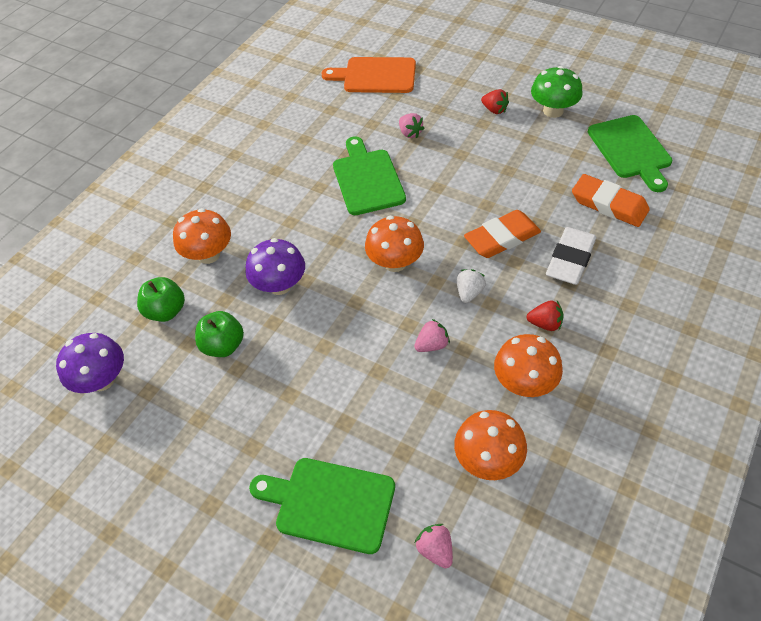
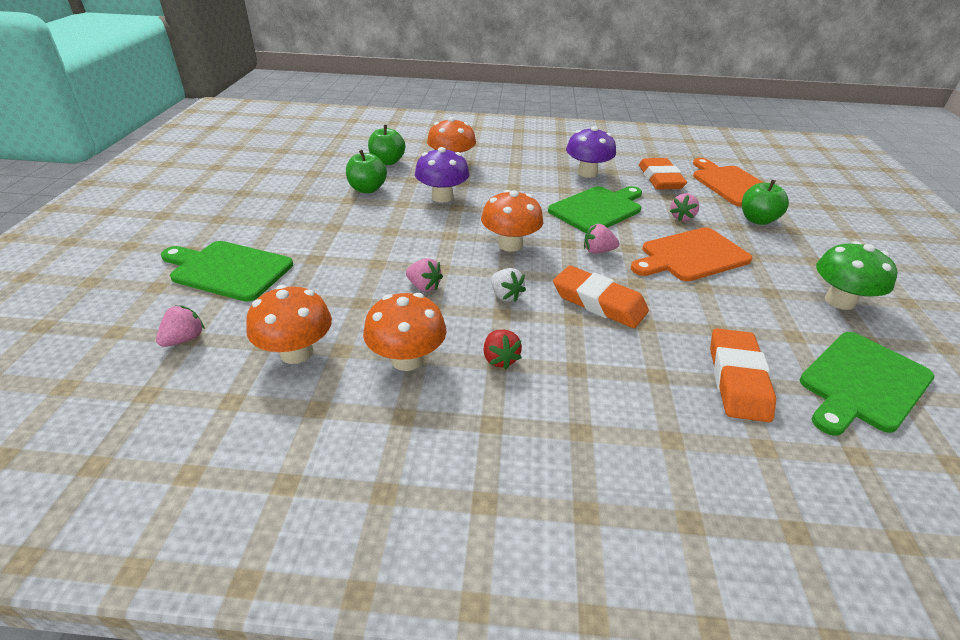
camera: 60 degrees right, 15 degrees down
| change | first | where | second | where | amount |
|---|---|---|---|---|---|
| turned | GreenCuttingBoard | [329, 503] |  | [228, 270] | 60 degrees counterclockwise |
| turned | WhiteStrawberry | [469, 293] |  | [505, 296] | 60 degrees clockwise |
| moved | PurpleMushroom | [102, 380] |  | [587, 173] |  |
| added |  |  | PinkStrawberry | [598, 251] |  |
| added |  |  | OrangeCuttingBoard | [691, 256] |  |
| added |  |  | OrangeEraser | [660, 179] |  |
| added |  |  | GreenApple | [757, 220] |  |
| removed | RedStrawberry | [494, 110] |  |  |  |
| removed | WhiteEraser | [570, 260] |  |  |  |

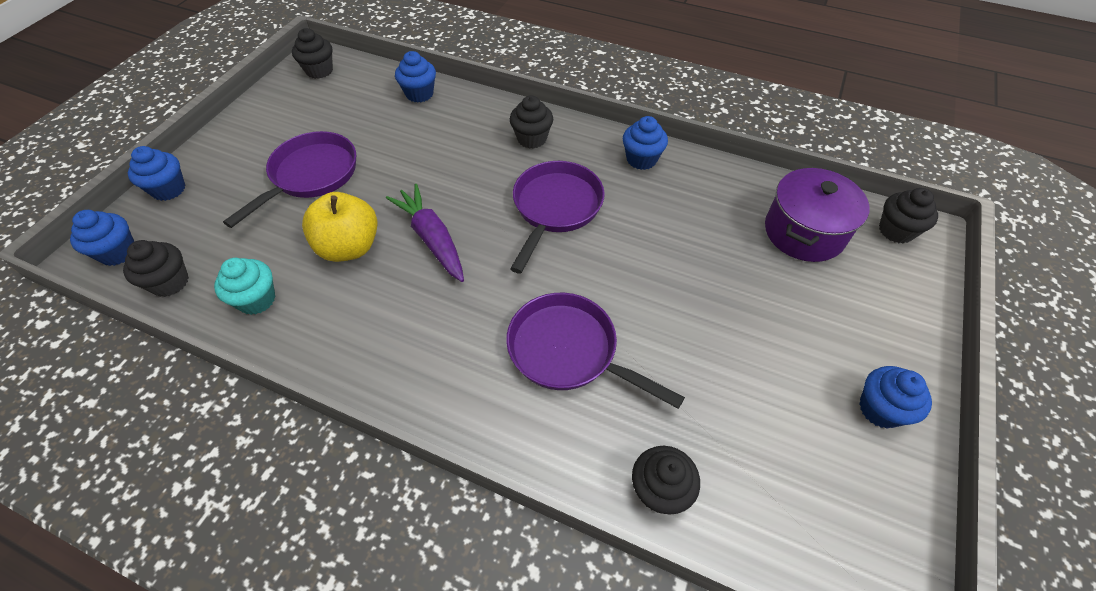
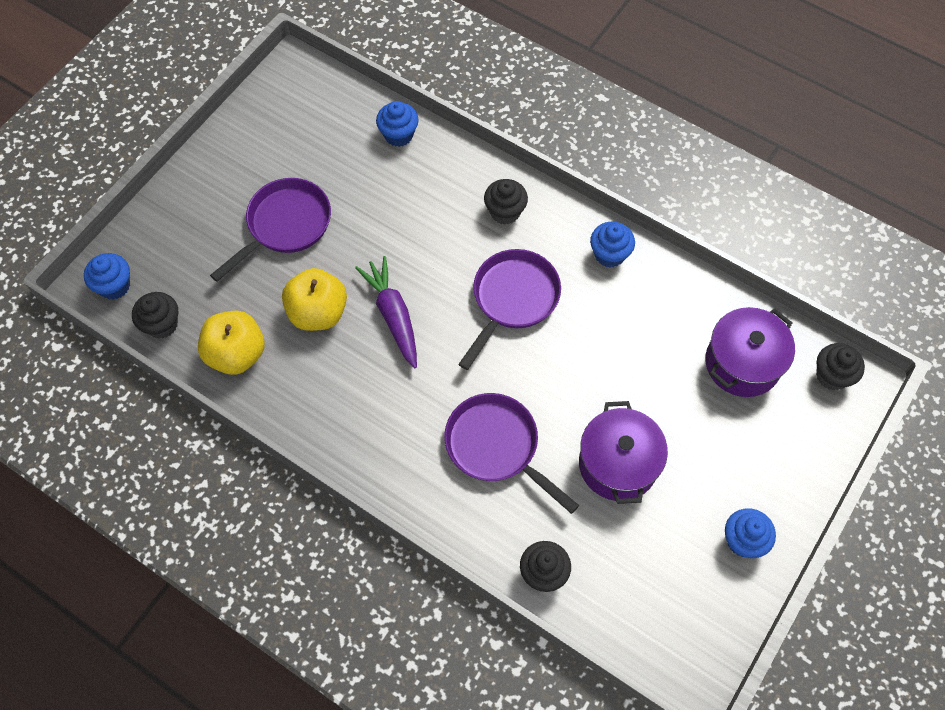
camera: 10 degrees right, 10 degrees up
| change | first | where | second | where | amount |
|---|---|---|---|---|---|
| replaced | TurquoiseCupcake | [257, 299] | YellowApple | [236, 354] |  |
| added |  |  | PurplePot | [618, 464] |  |
| removed | BlueCupcake | [169, 189] |  |  |  |
| removed | BlackCupcake | [319, 70] |  |  |  |

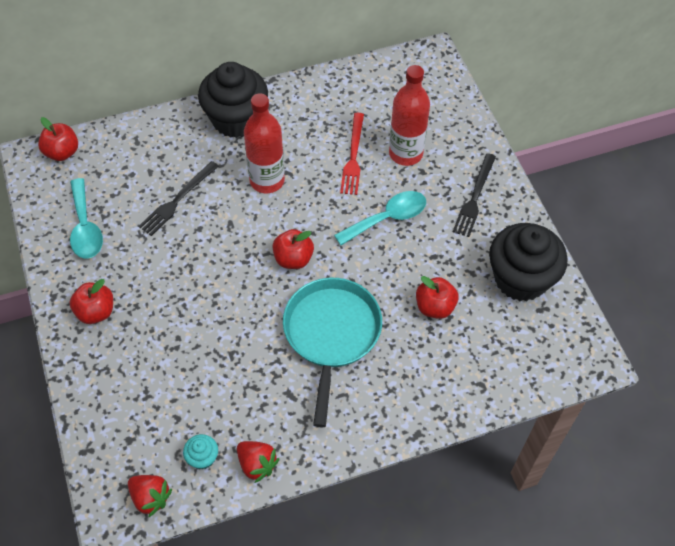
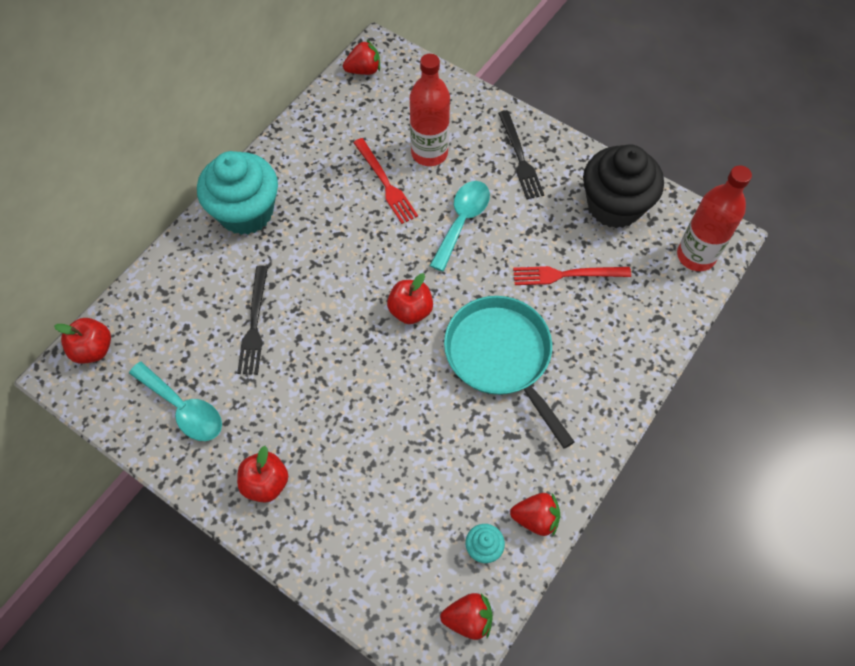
camera: 35 degrees left, 5 degrees up
| change | first | where | second | where | amount |
|---|---|---|---|---|---|
| recoloured | BlackCupcake | [236, 119] | TurquoiseCupcake | [246, 212] |  |
| added |  |  | RedStrawberry | [364, 70] |  |
| replaced | RedApple | [435, 307] | RedFork | [566, 275] |  |
| moved | RedBottle | [267, 180] |  | [696, 256] |  |

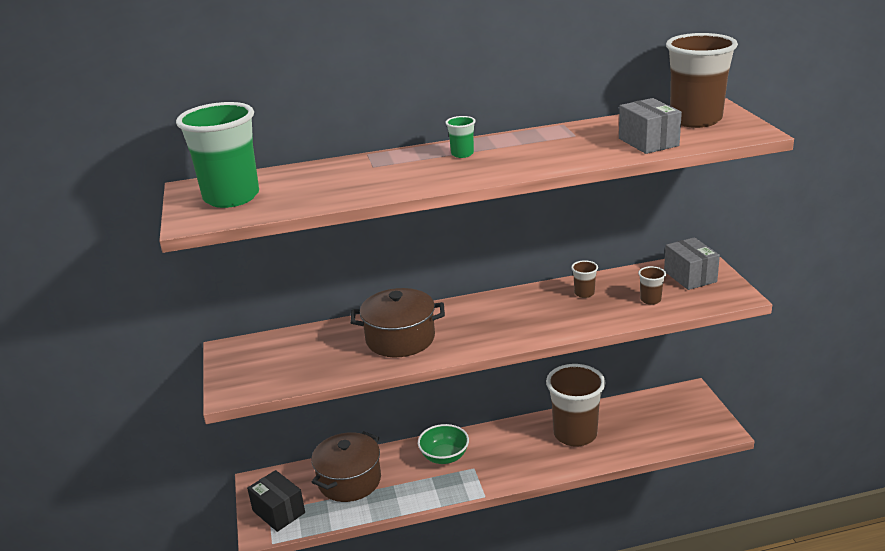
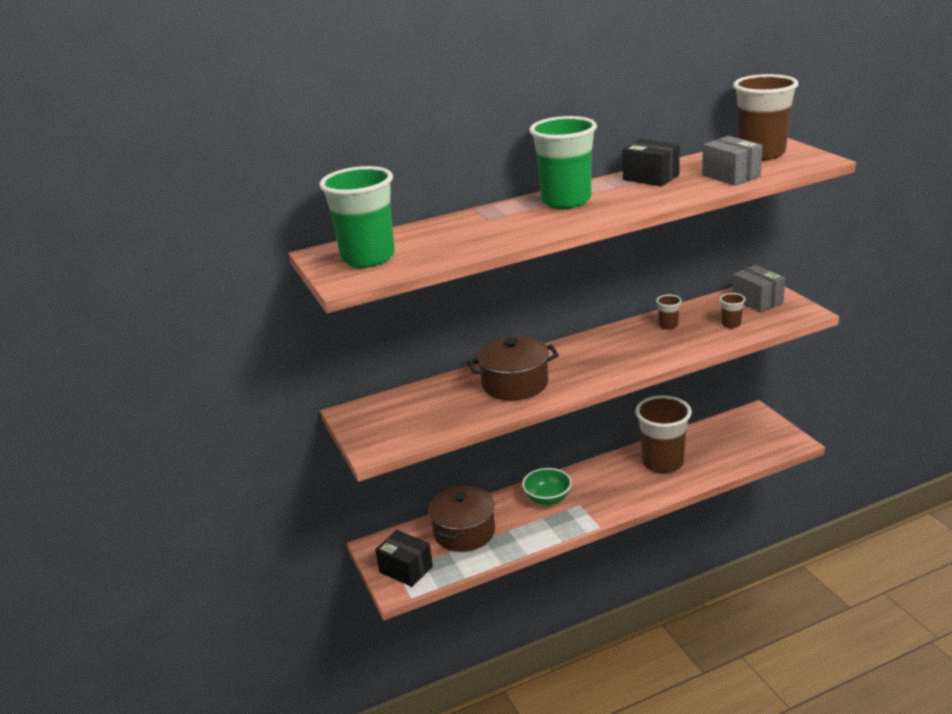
camera: 10 degrees left, 0 degrees up
| change | first | where | second | where | amount |
|---|---|---|---|---|---|
| resized | GreenCup | [462, 154] |  | [566, 201] | x2.33 |
| added |  |  | BlackBox | [651, 177] |  |

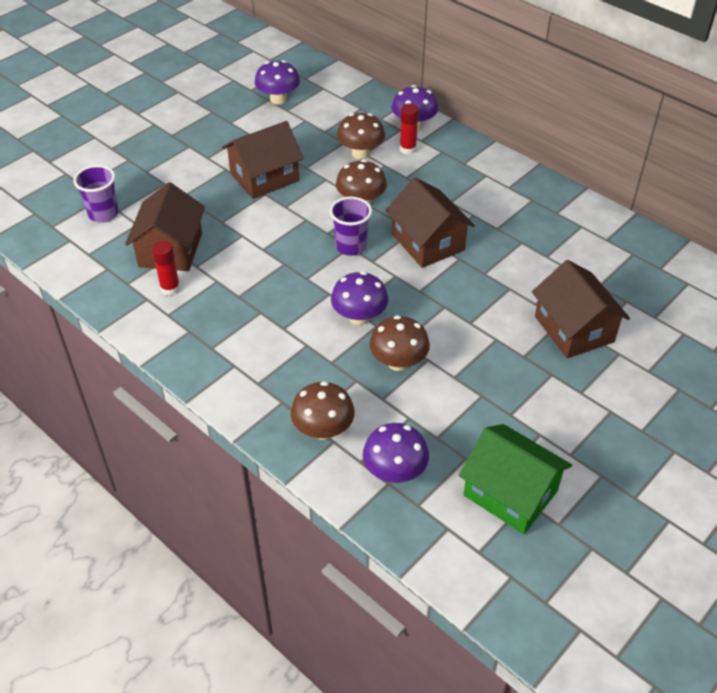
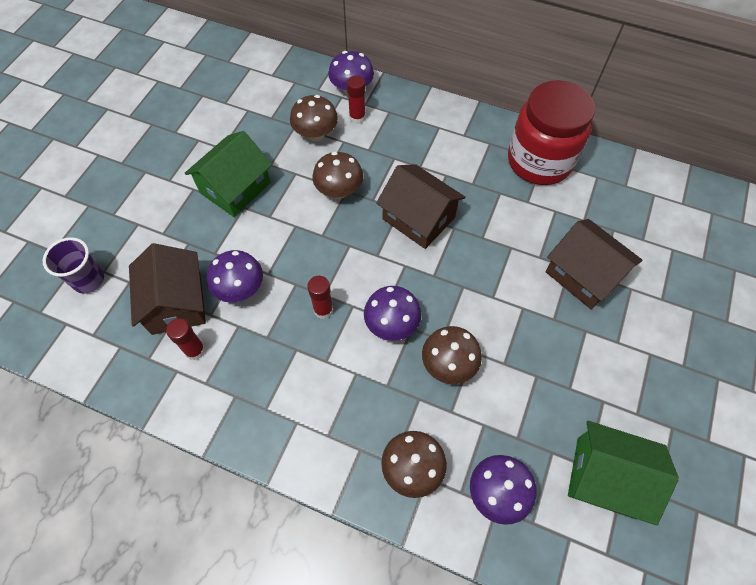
camera: 20 degrees left, 15 degrees up
| change | first | where | second | where | amount |
|---|---|---|---|---|---|
| recoloured | BrownHouse | [264, 177] | GreenHouse | [235, 188] |  |
| moved | PurpleMushroom | [278, 99] |  | [240, 289] |  |
| added |  |  | RedGlueStick | [323, 310] |  |
| added |  |  | RedJar | [539, 161] |  |
| removed | PurpleCup | [351, 246] |  |  |  |

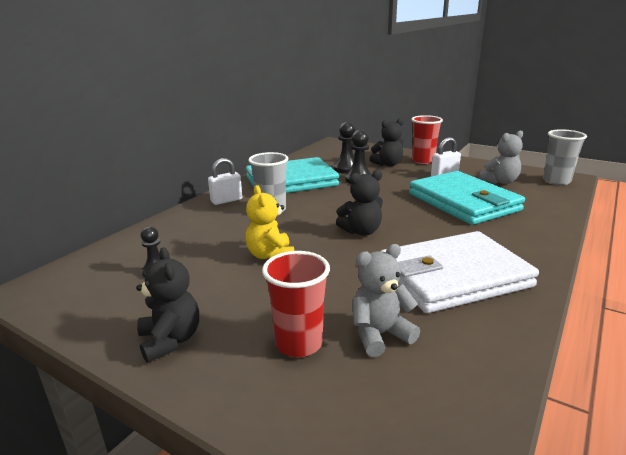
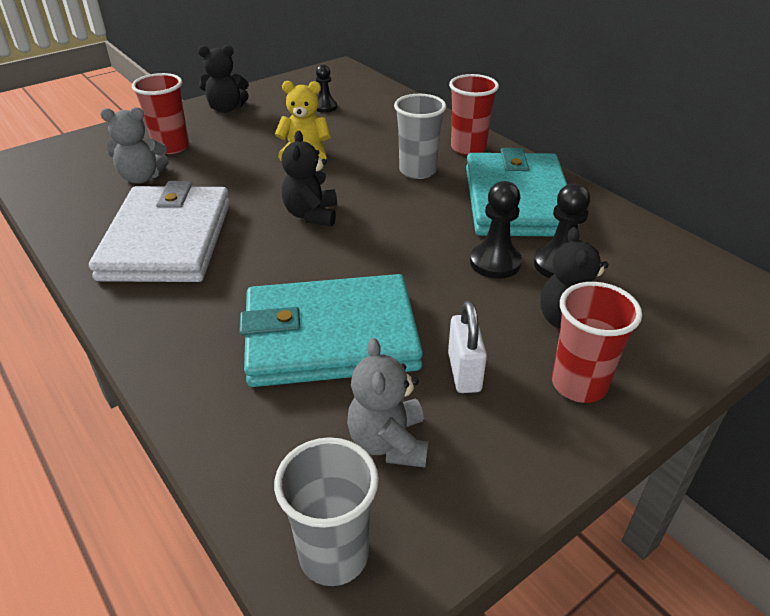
camera: 110 degrees right, 15 degrees up
| change | first | where | second | where | amount |
|---|---|---|---|---|---|
| turned | GreyTeddyBear | [379, 334] |  | [142, 177] | 90 degrees clockwise |
| replaced | WhitePadlock | [226, 200] | RedCup | [468, 148] |  |

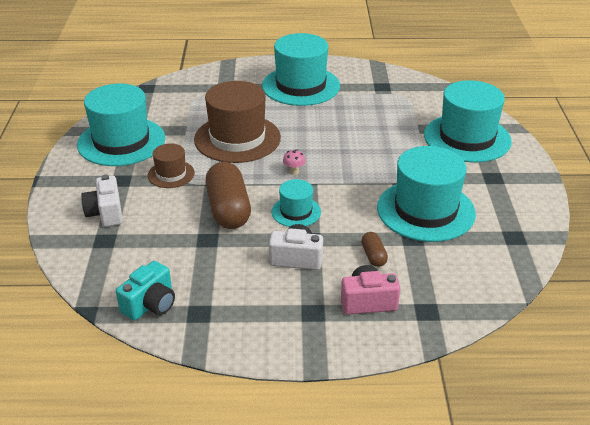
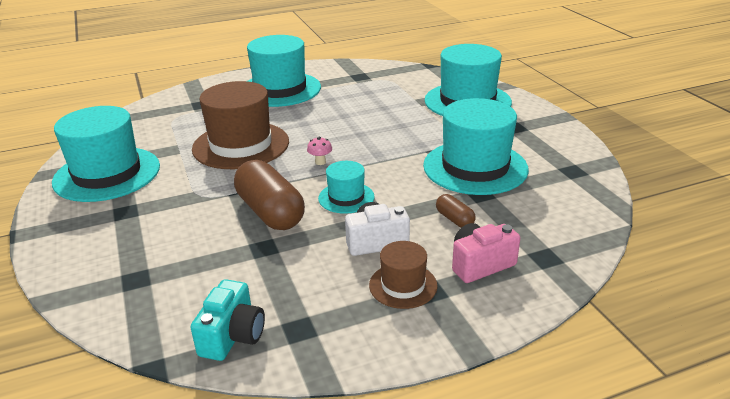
camera: 20 degrees left, 5 degrees down
| change | first | where | second | where | amount |
|---|---|---|---|---|---|
| moved | BrownHat | [171, 174] |  | [403, 285] |  |
| removed | WhiteCamera | [105, 213] |  |  |  |

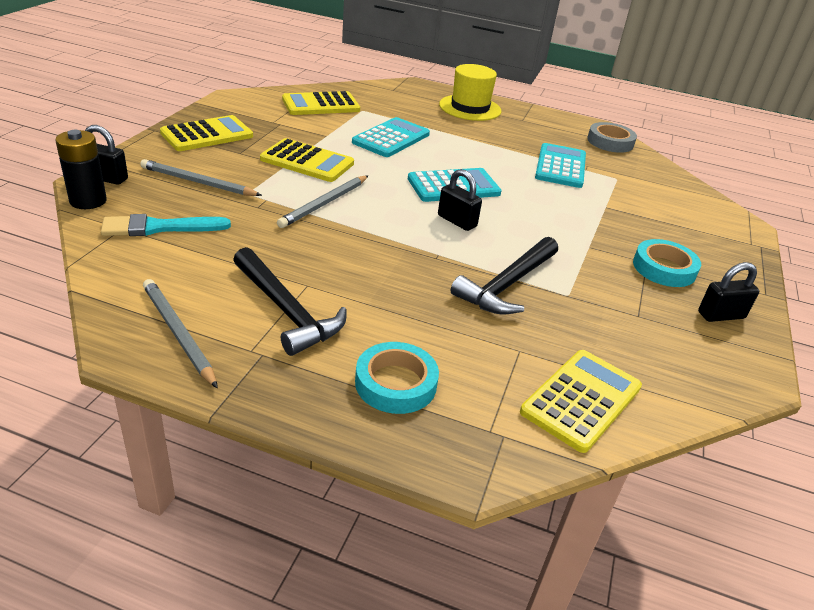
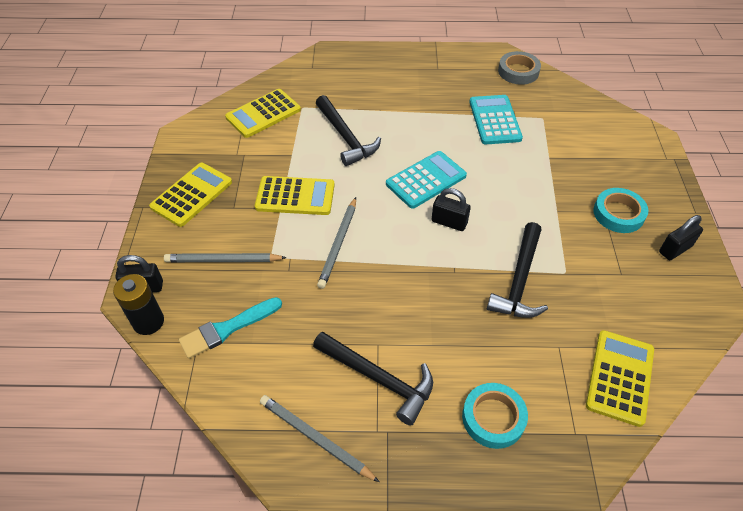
camera: 15 degrees left, 15 degrees up
| change | first | where | second | where | amount |
|---|---|---|---|---|---|
| replaced | TurquoiseCalculator | [391, 138] | BlackHammer | [346, 137] |  |
| removed | YellowHat | [470, 108] |  |  |  |

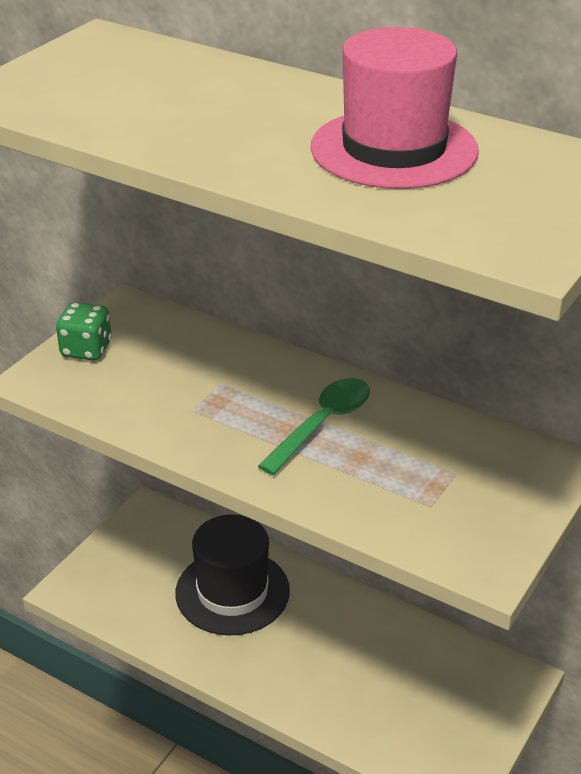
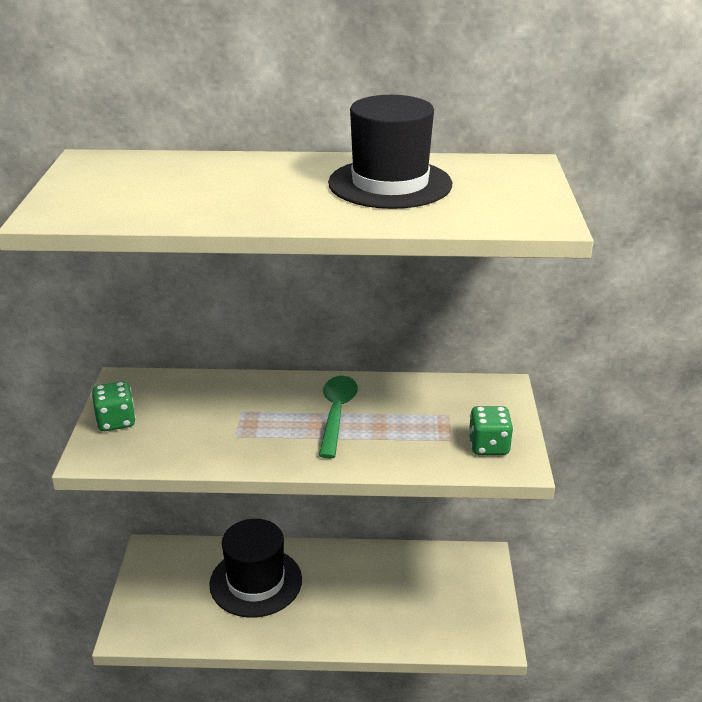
camera: 30 degrees left, 5 degrees down
| change | first | where | second | where | amount |
|---|---|---|---|---|---|
| recoloured | PinkHat | [394, 149] | BlackHat | [390, 184] |  |
| added |  |  | GreenDice | [488, 446] |  |

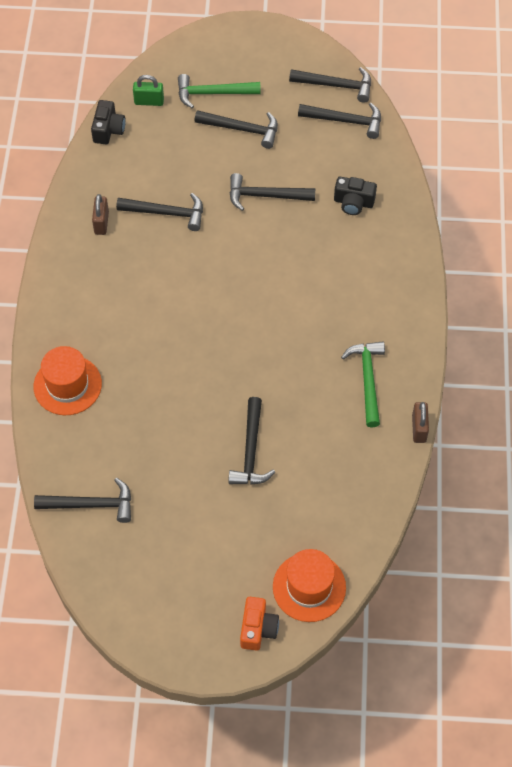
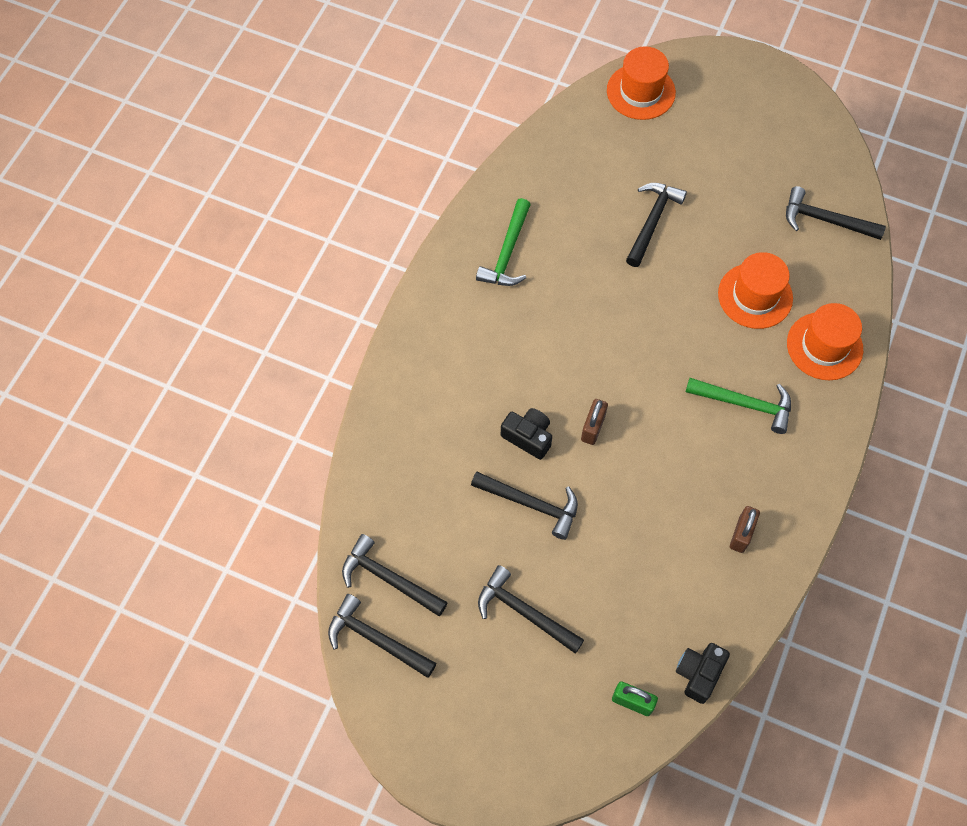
camera: 160 degrees left, 5 degrees up
| change | first | where | second | where | amount |
|---|---|---|---|---|---|
| moved | BlackCamera | [353, 202] |  | [528, 437] |  |
| moved | BrownPadlock | [419, 428] |  | [593, 428] |  |
| moved | GreenHammer | [213, 93] |  | [744, 404] |  |
| added |  |  | OrangeHat | [755, 296] |  |
| removed | BlackHammer | [166, 213] |  |  |  |
| removed | OrangeCamera | [258, 628] |  |  |  |

